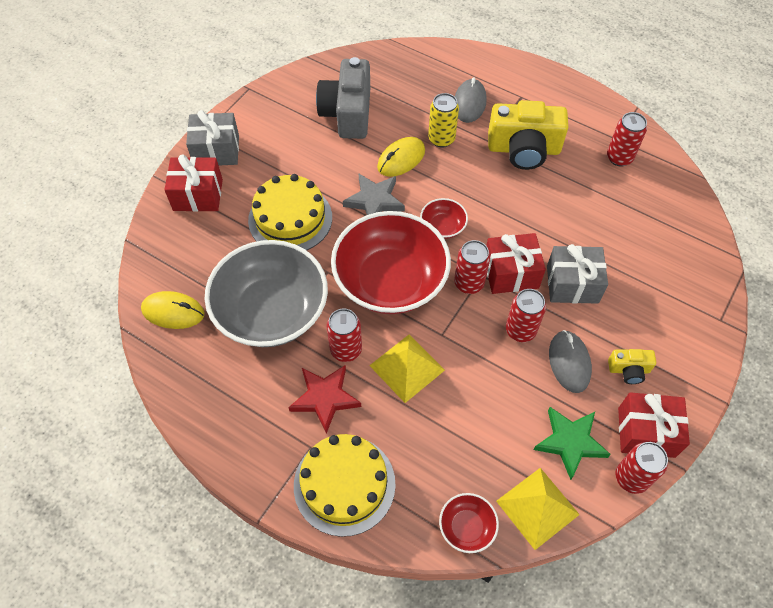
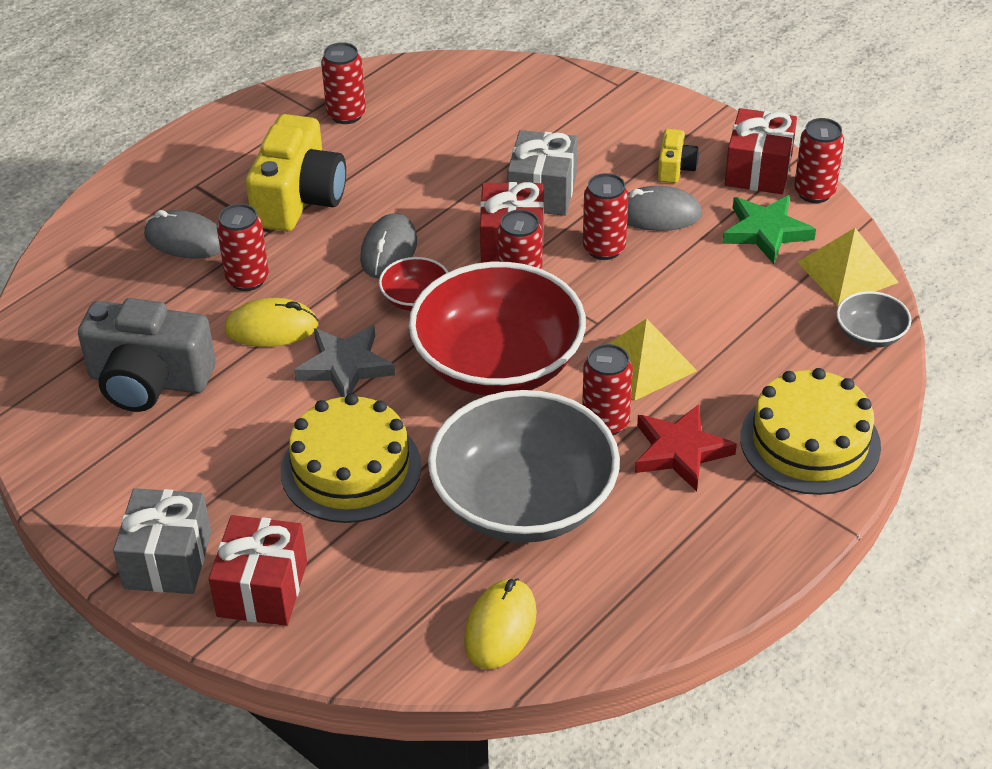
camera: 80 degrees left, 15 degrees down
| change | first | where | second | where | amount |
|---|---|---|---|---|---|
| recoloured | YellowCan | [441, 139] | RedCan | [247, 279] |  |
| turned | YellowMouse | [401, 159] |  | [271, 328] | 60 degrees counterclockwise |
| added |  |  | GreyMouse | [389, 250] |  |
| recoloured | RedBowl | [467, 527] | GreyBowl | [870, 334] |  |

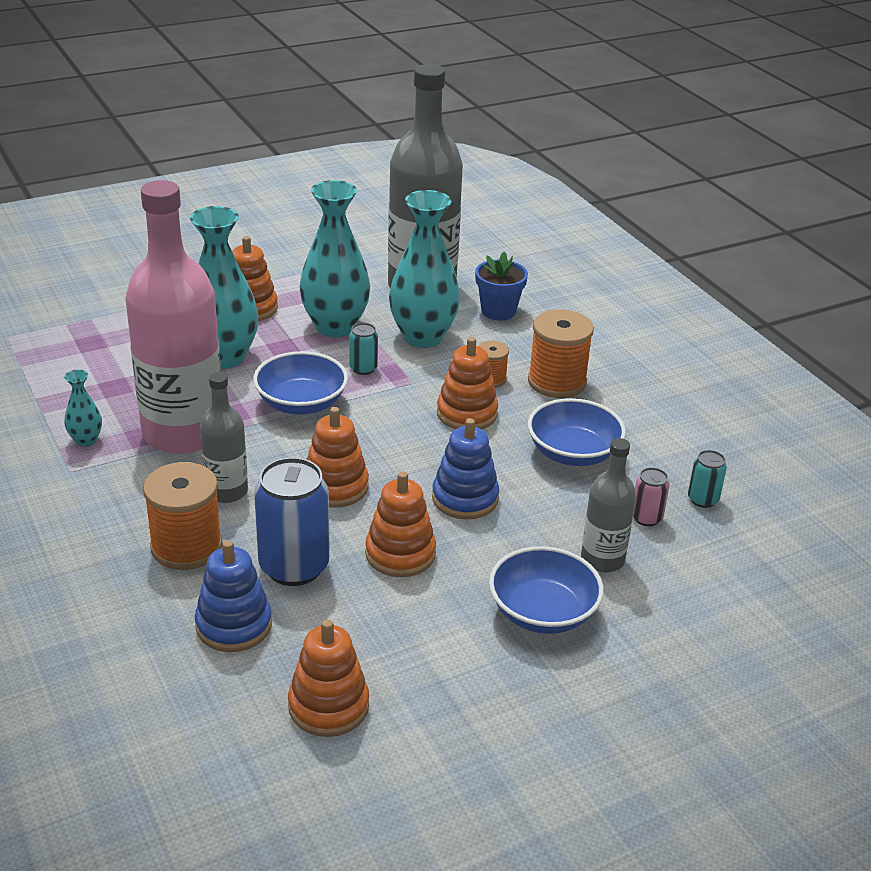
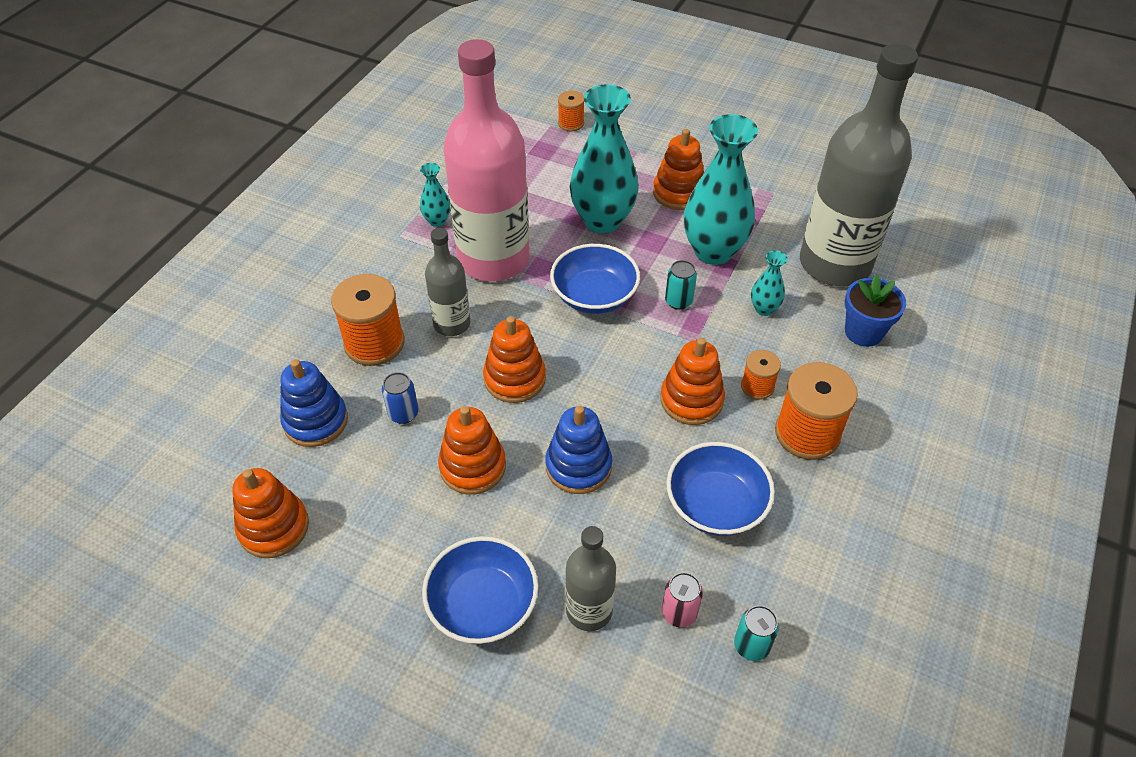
camera: 55 degrees right, 15 degrees up
| change | first | where | second | where | amount |
|---|---|---|---|---|---|
| resized | BlueCan | [294, 567] |  | [403, 414] | x0.49 |
| added |  |  | OrangeSpool | [571, 123] |  |
| resized | TurquoiseVase | [423, 337] |  | [764, 309] | x0.46 |

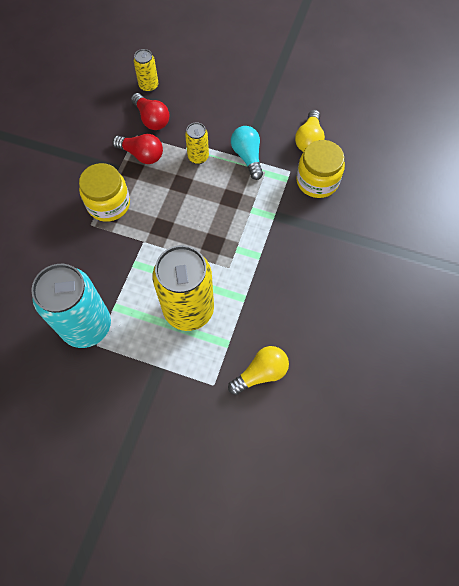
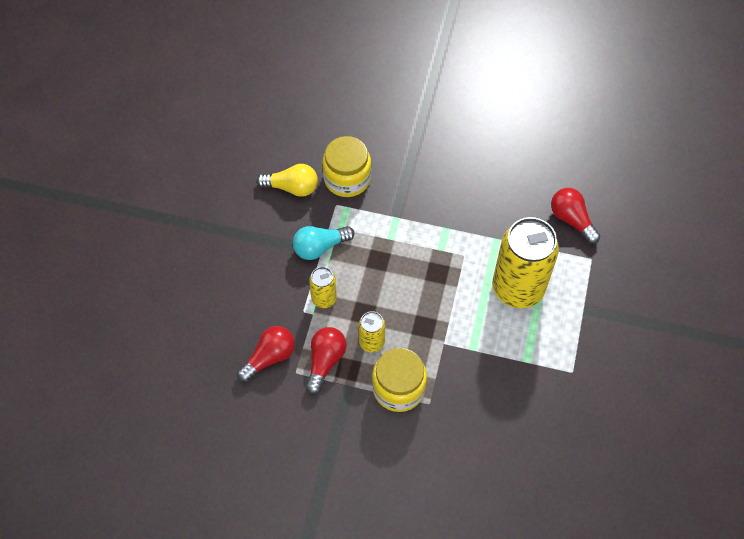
camera: 95 degrees left, 5 degrees down
| change | first | where | second | where | amount |
|---|---|---|---|---|---|
| moved | YellowCan | [148, 86] |  | [371, 342] |  |
| recoloured | YellowLightBulb | [261, 373] | RedLightBulb | [571, 220] |  |
| removed | TurquoiseCan | [87, 326] |  |  |  |

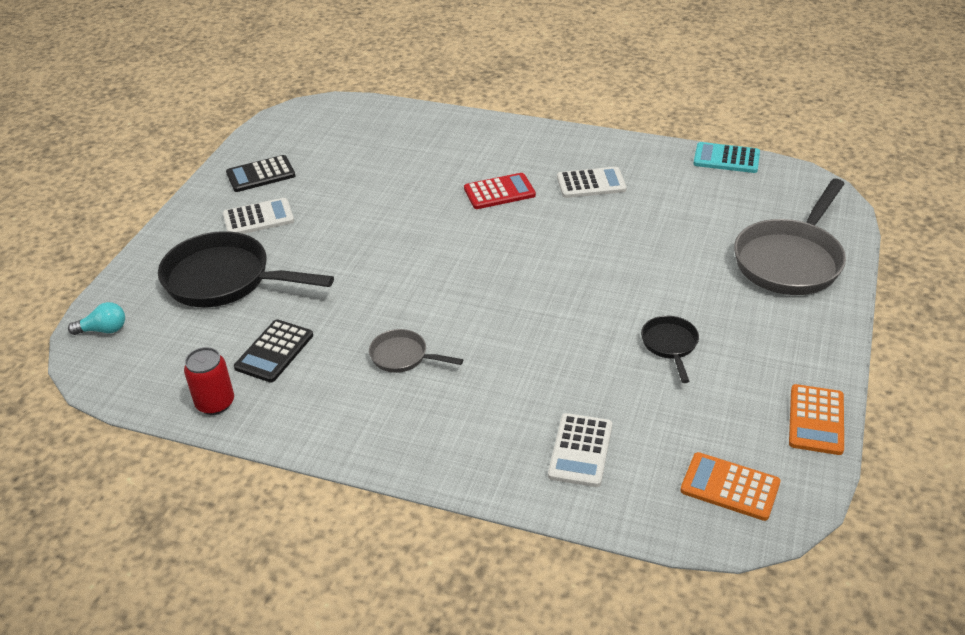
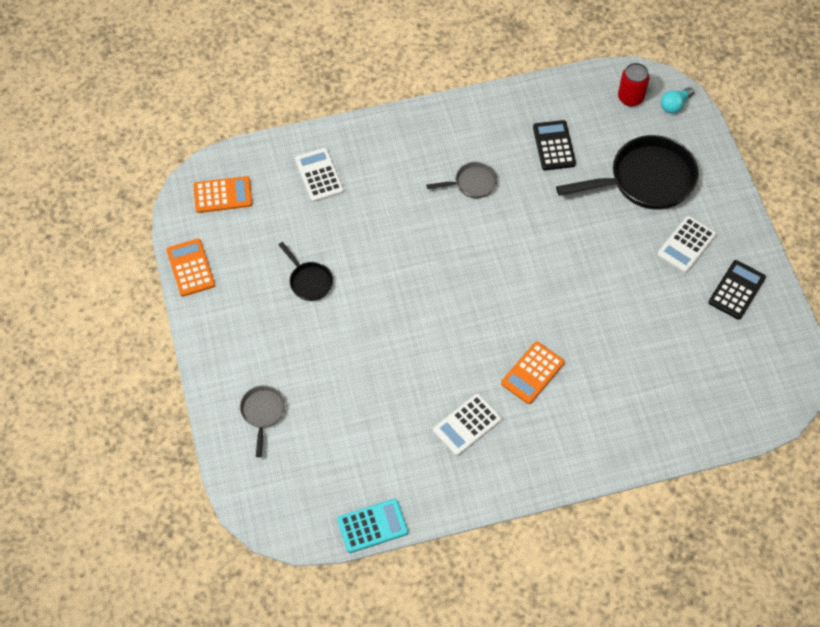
camera: 145 degrees right, 20 degrees up
| change | first | where | second | where | amount |
|---|---|---|---|---|---|
| resized | GreyPan | [790, 260] |  | [263, 413] | x0.49 |
| recoloured | RedCalculator | [499, 192] | OrangeCalculator | [532, 373] |  |
| moved | RedCan | [215, 403] |  | [630, 98] |  |

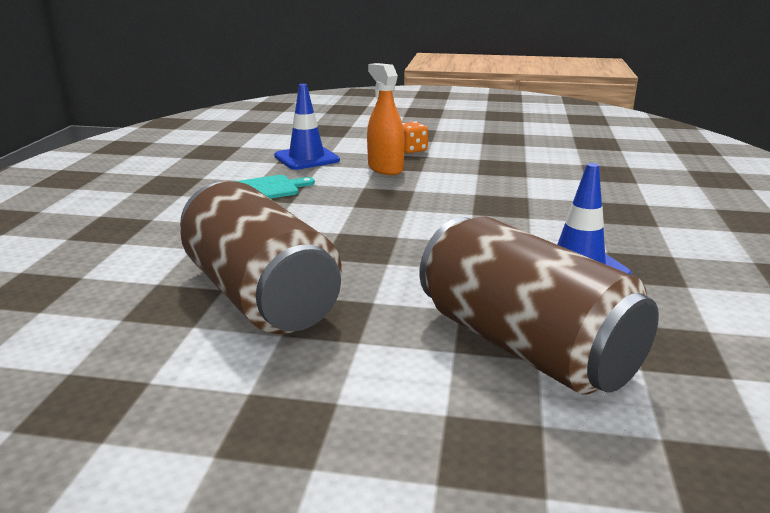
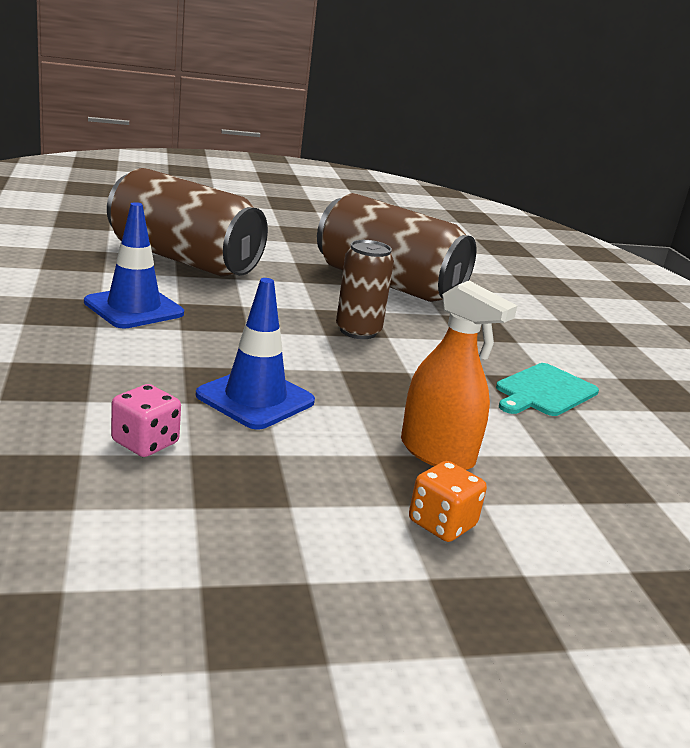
camera: 155 degrees right, 0 degrees up
| change | first | where | second | where | amount |
|---|---|---|---|---|---|
| added |  |  | PinkDice | [145, 443] |  |
| moved | BlueTrafficCone | [306, 158] |  | [255, 398] |  |
| added |  |  | BrownCan | [358, 331] |  |

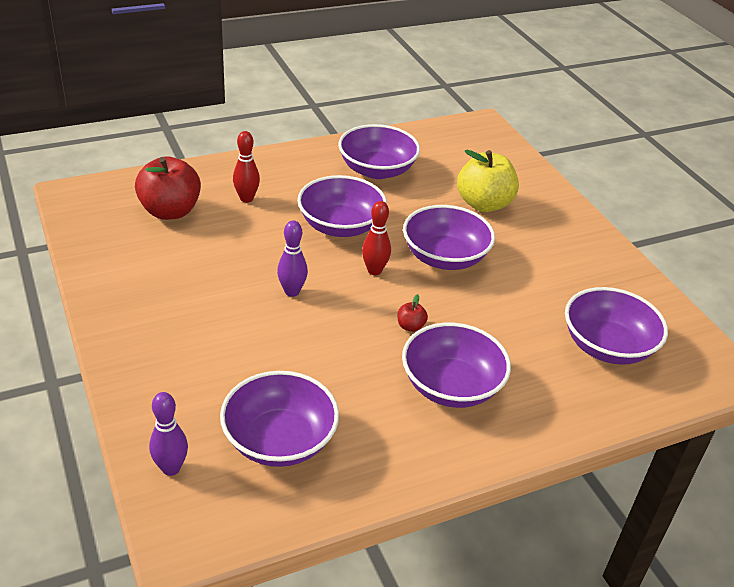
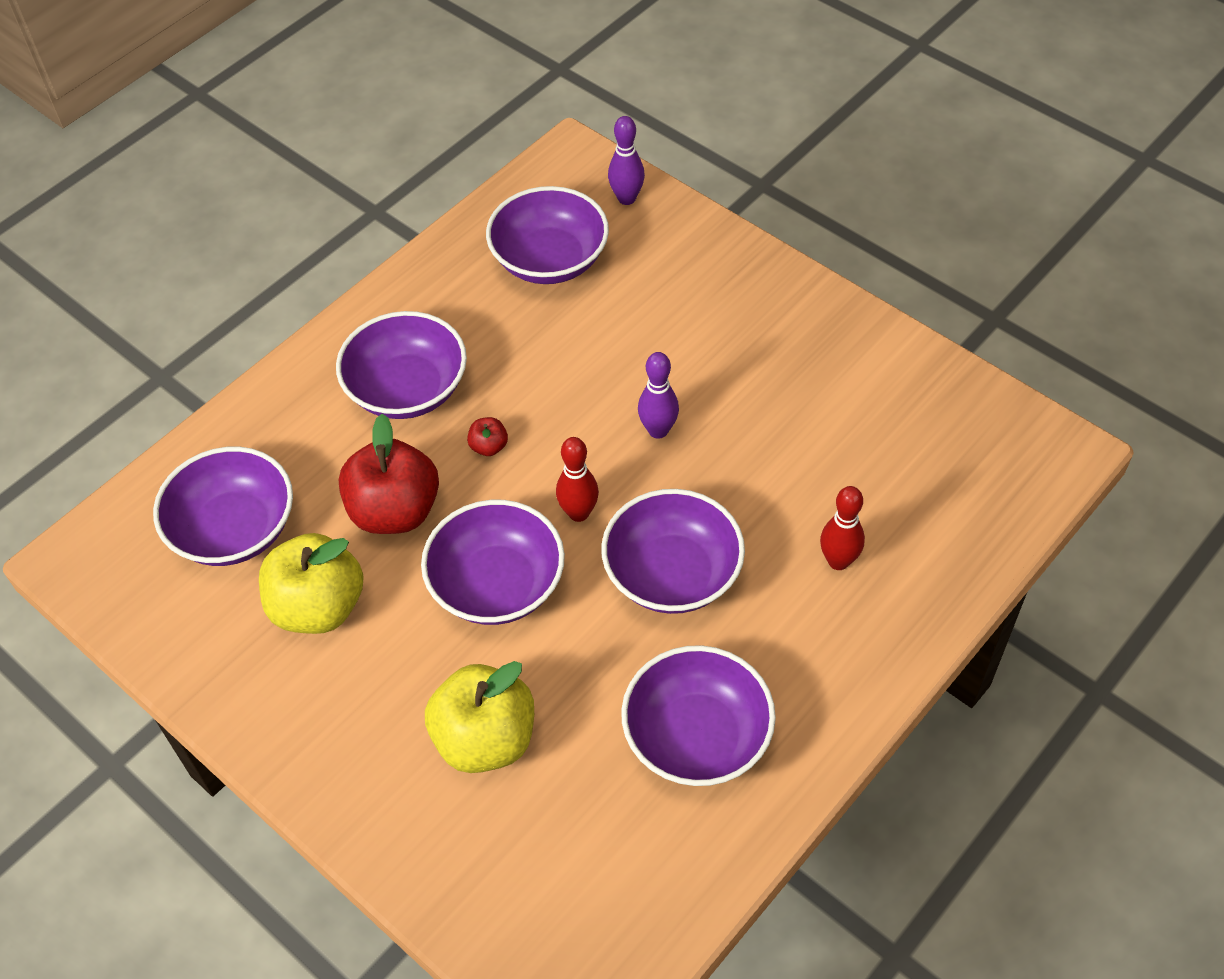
camera: 160 degrees right, 15 degrees up
| change | first | where | second | where | amount |
|---|---|---|---|---|---|
| added |  |  | YellowApple | [318, 607] |  |
| moved | RedApple | [170, 211] |  | [395, 511] |  |

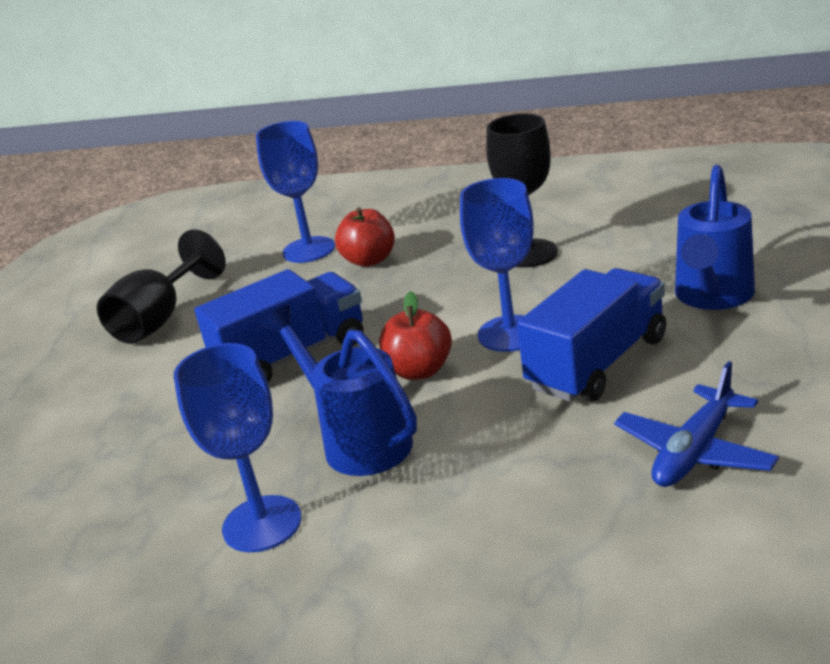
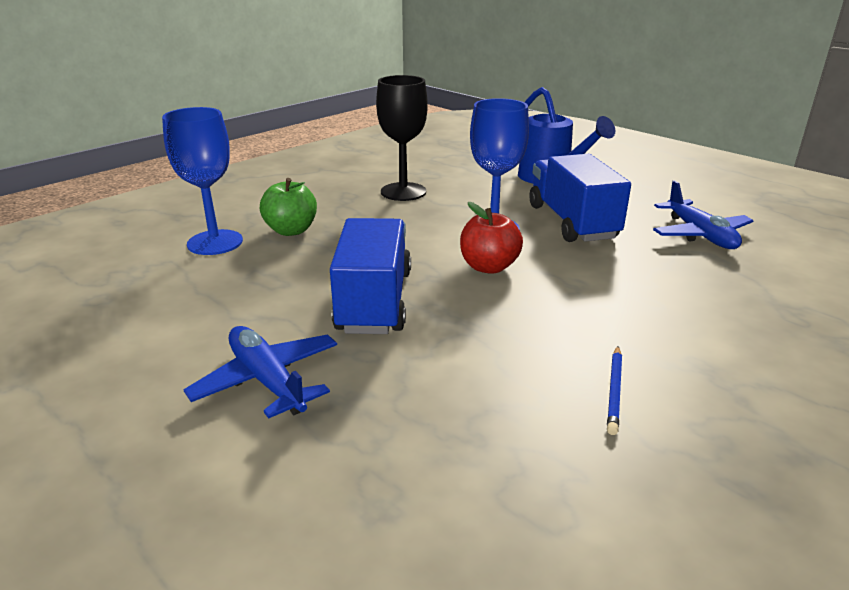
camera: 60 degrees left, 0 degrees up
| change | first | where | second | where | amount |
|---|---|---|---|---|---|
| added |  |  | BluePlane | [267, 381] |  |
| recoloured | RedApple | [369, 260] | GreenApple | [291, 230] |  |
| replaced | BlueGoblet | [262, 524] | BluePencil | [614, 391] |  |
| removed | BlackGoblet | [160, 319] |  |  |  |
| removed | BlueWateringCan | [359, 441] |  |  |  |

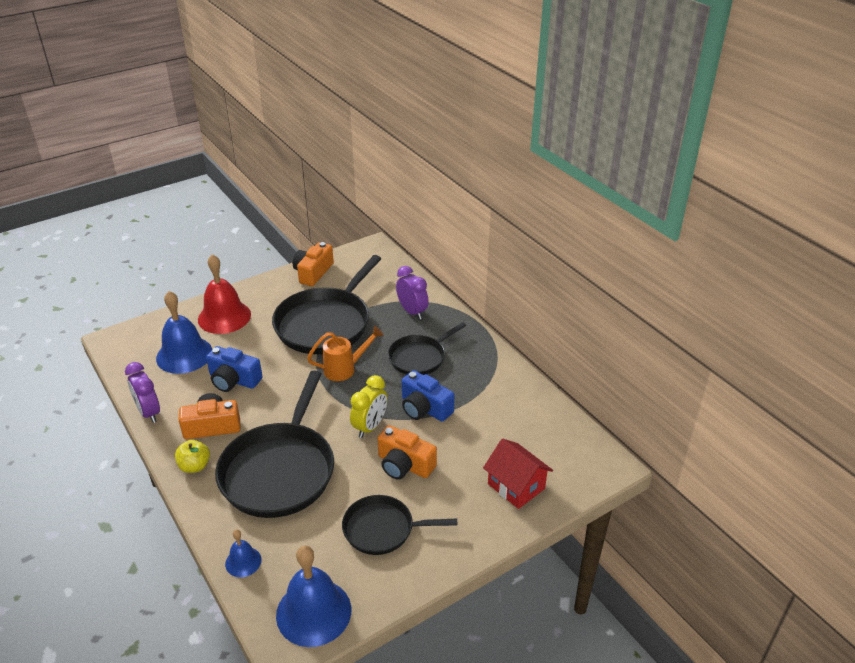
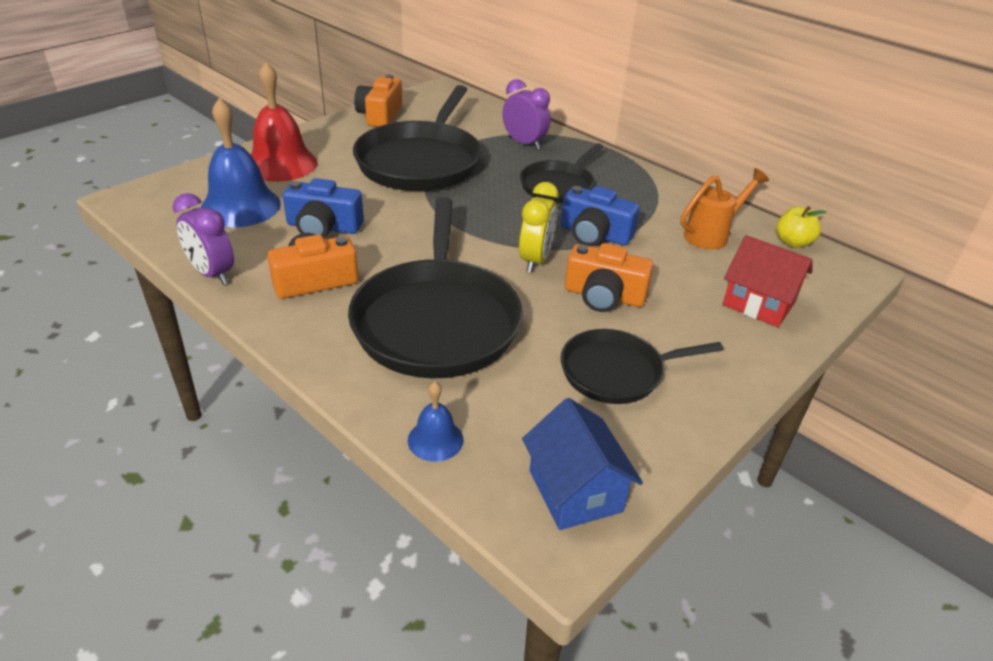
camera: 15 degrees left, 0 degrees up
| change | first | where | second | where | amount |
|---|---|---|---|---|---|
| replaced | BlueBell | [313, 612] | BlueHouse | [575, 491] |  |
| moved | OrangeWateringCan | [345, 369] |  | [712, 235] |  |
| moved | YellowApple | [194, 466] |  | [793, 242] |  |

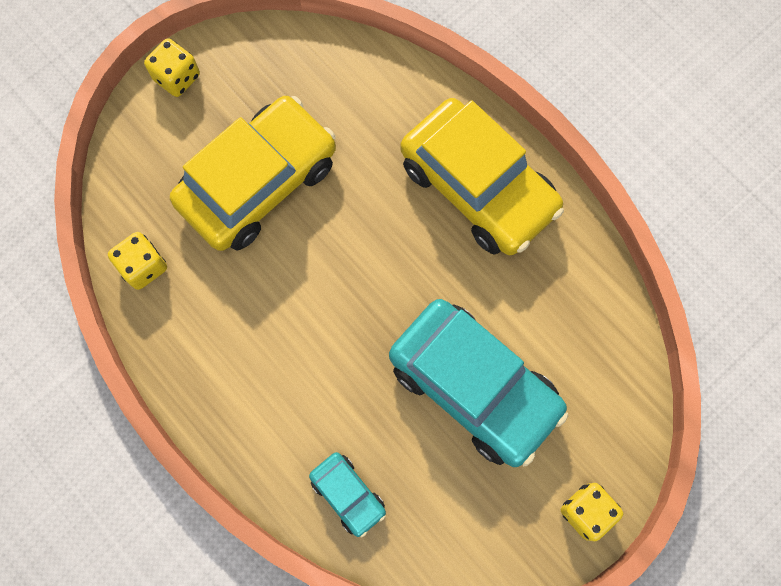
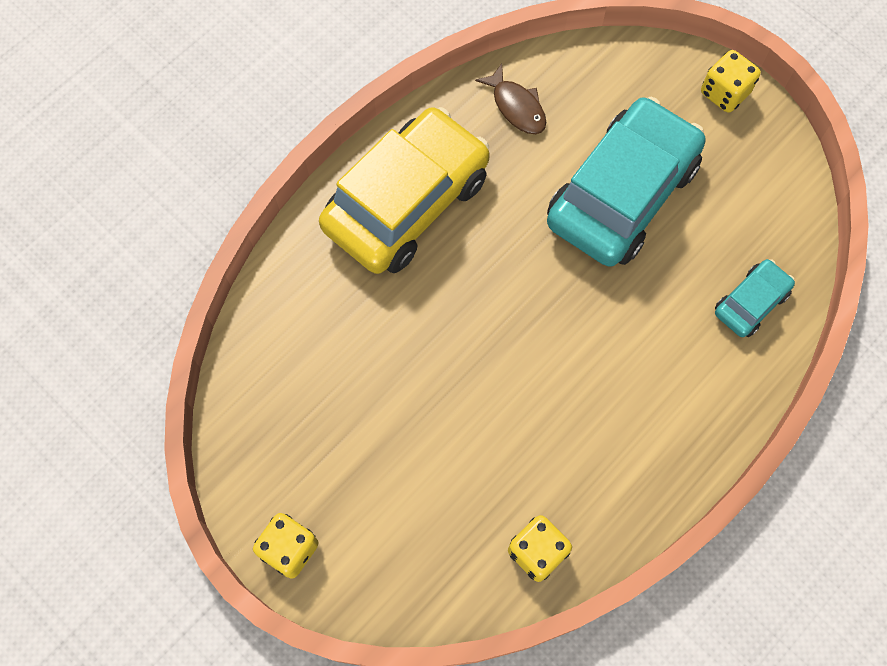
camera: 95 degrees left, 5 degrees down
| change | first | where | second | where | amount |
|---|---|---|---|---|---|
| added |  |  | BrownFish | [516, 107] |  |
| removed | YellowCar | [258, 182] |  |  |  |

